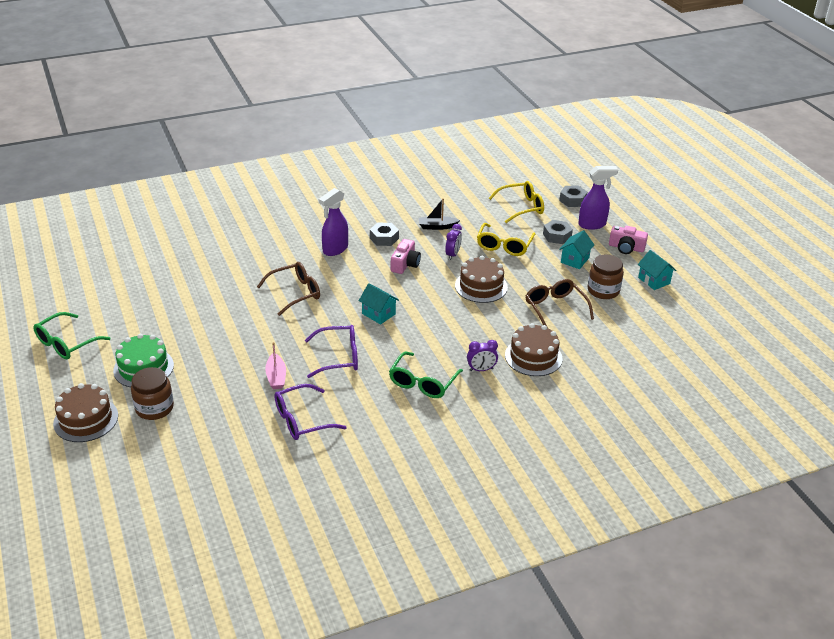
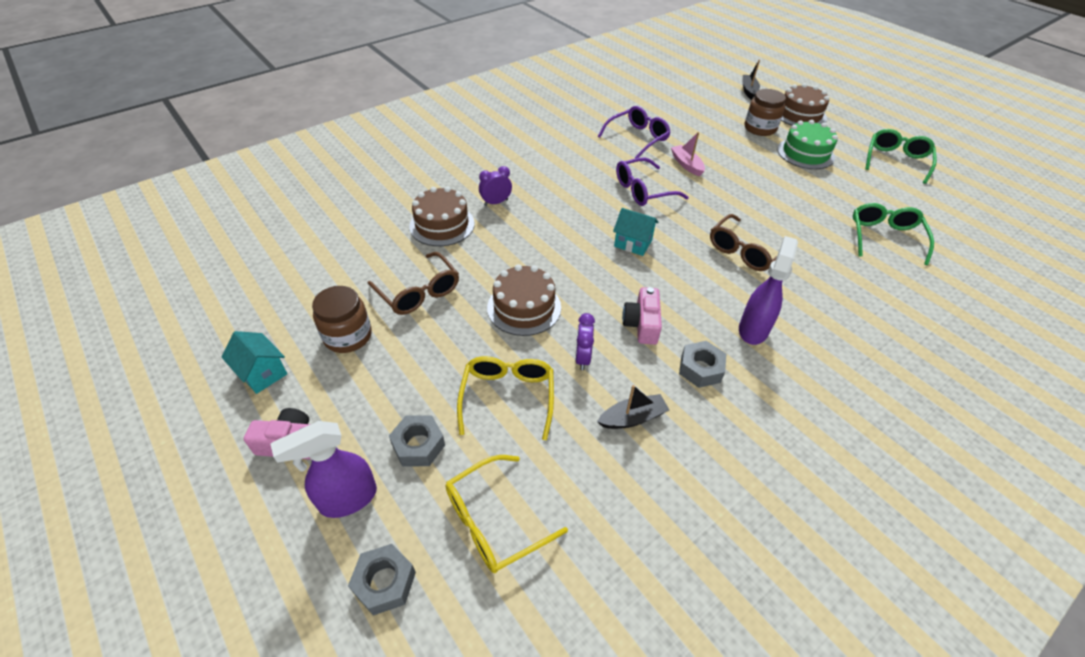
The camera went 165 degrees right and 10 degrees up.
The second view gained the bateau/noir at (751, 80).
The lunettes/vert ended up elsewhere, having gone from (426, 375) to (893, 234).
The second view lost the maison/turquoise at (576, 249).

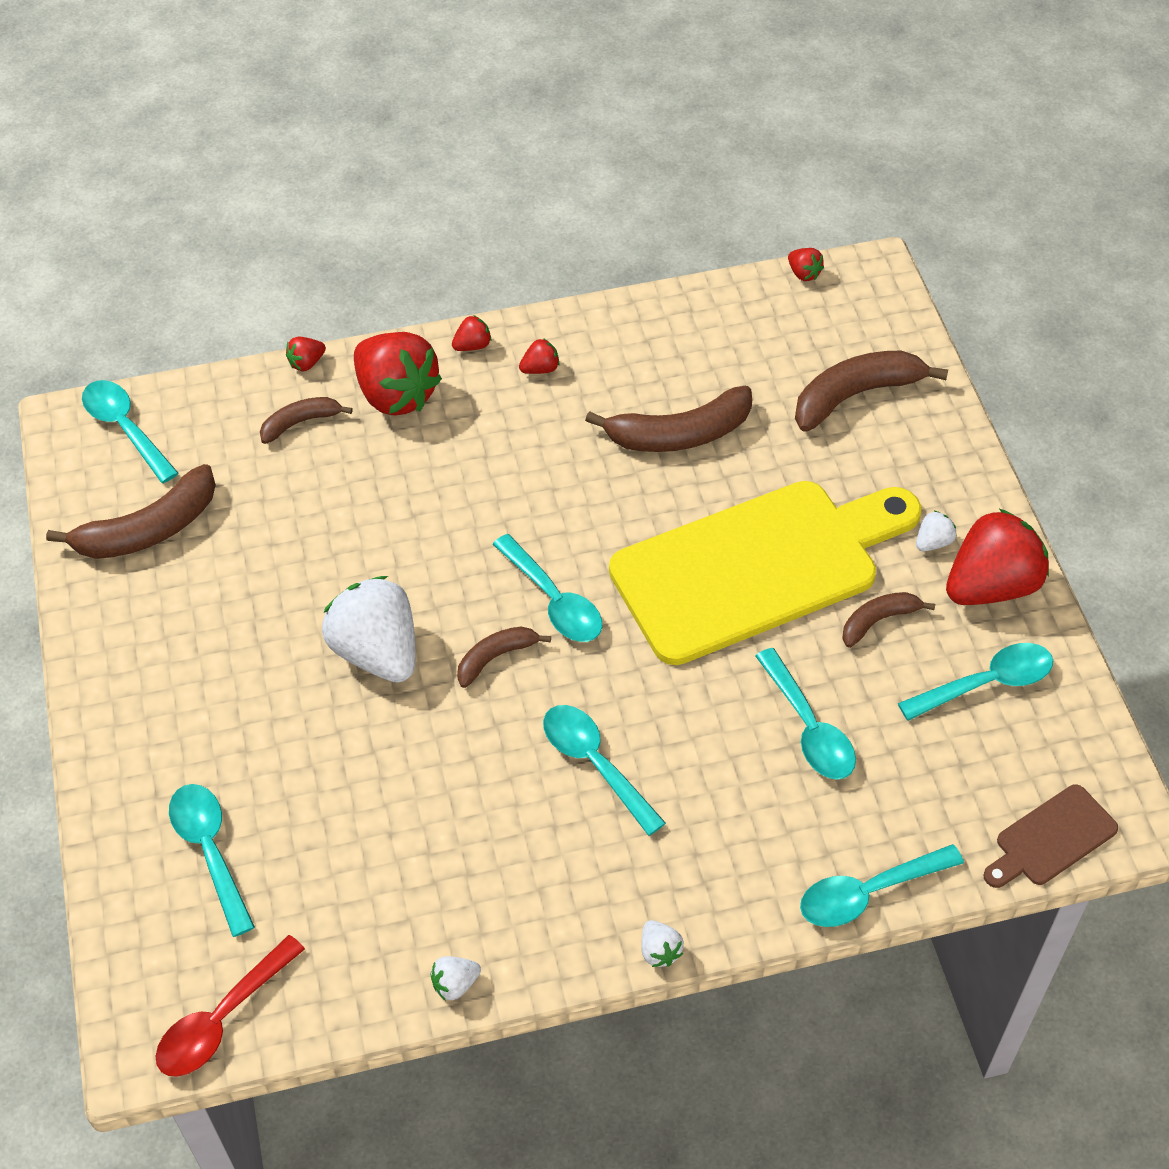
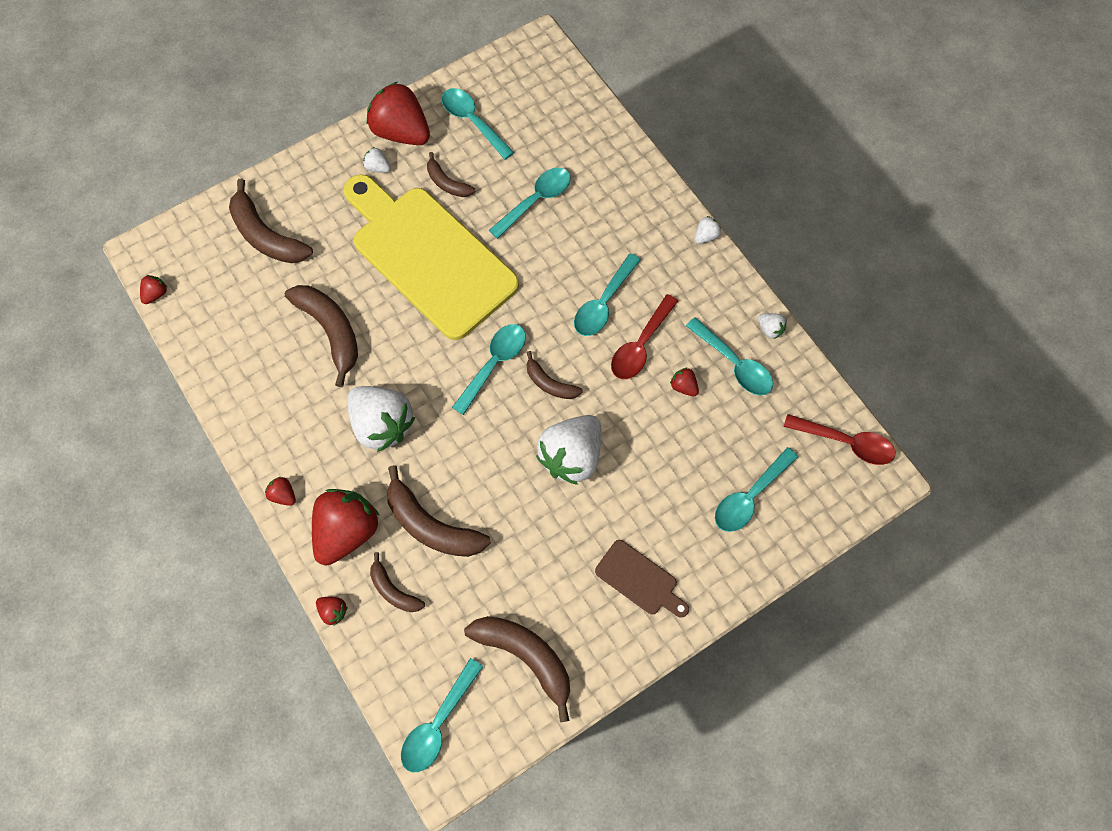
The camera went 110 degrees left and 15 degrees up.
The second view gained the fraise/blanc at (381, 419).
The second view gained the banane/marron at (439, 511).
The planche à découper/marron ended up elsewhere, having gone from (1050, 836) to (642, 579).
The second view gained the cuillère/rouge at (644, 336).
The fraise/rouge ended up elsewhere, having gone from (539, 356) to (684, 381).
The cuillère/turquoise ended up elsewhere, having gone from (882, 885) to (729, 356).

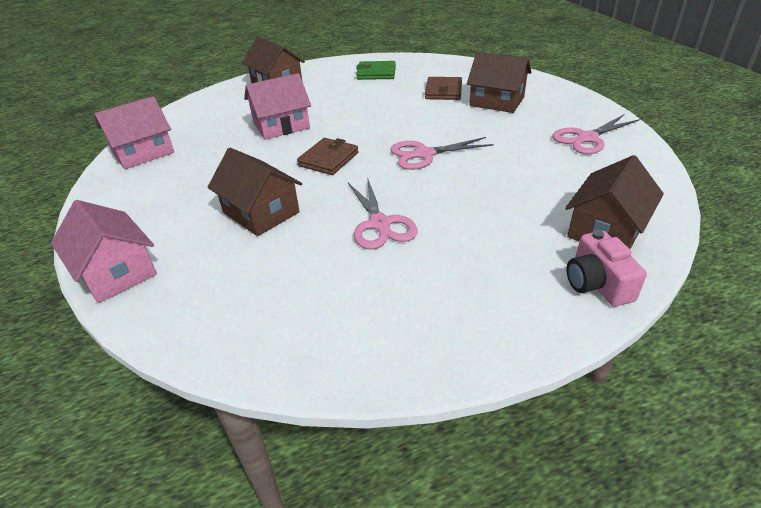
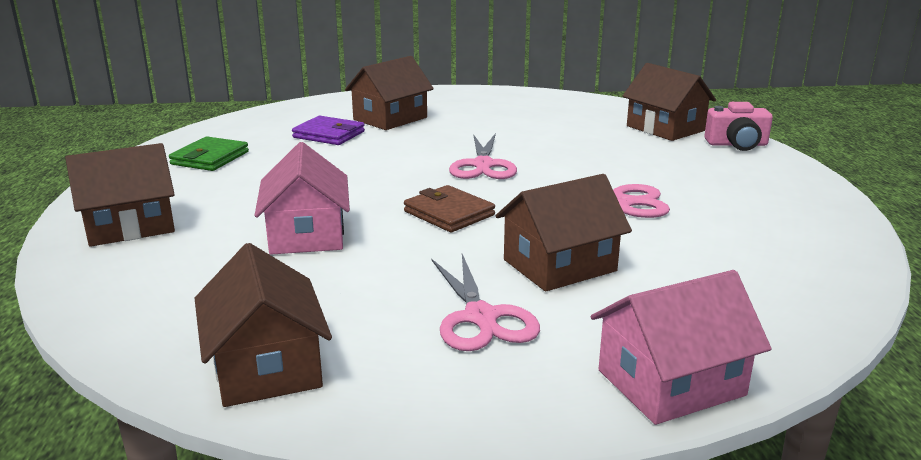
The camera went 75 degrees left and 15 degrees down.
What was the maison/rose at (134, 132) turned into the maison/marron at (263, 325).
What was the portefeuille/marron at (443, 88) turned into the portefeuille/violet at (328, 130).
The ciseaux/rose ended up elsewhere, having gone from (596, 134) to (485, 302).

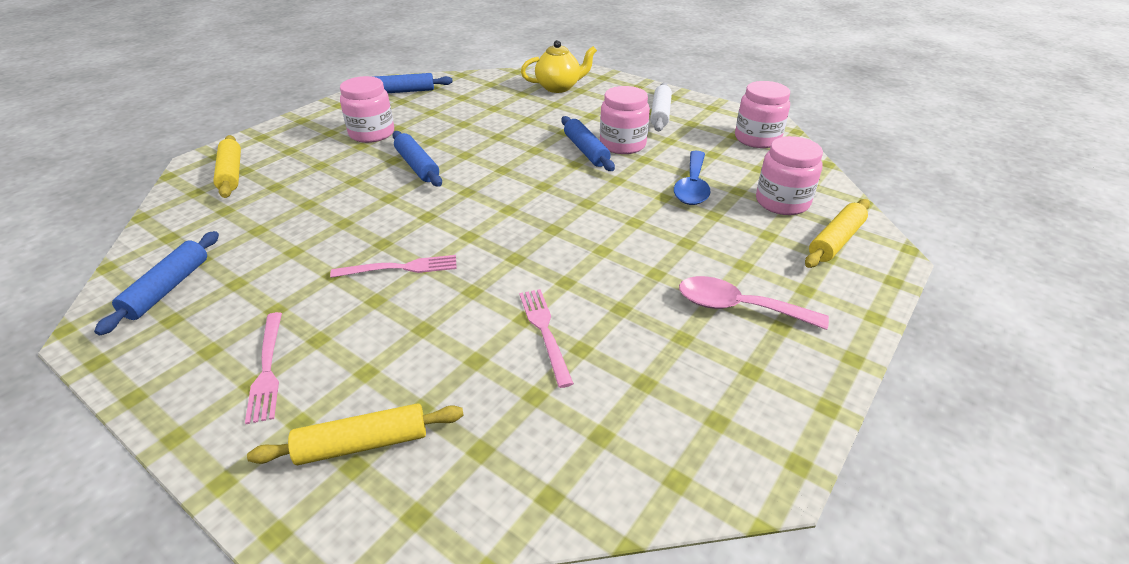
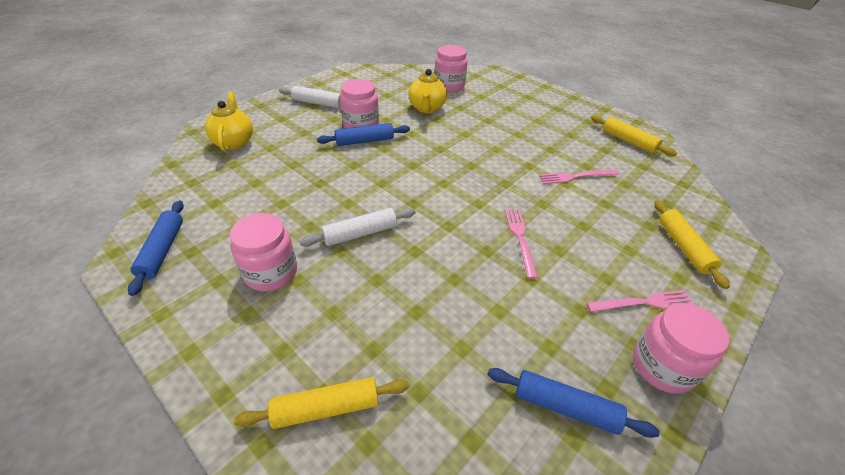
The camera went 85 degrees left and 5 degrees up.
What was the rouleau à pâtisserie/bleu at (417, 158) turned into the rouleau à pâtisserie/blanc at (357, 227).
Where the cuillère/bleu stood at (692, 178), the théière/jaune came to stand at (427, 91).
The rouleau à pâtisserie/jaune ended up elsewhere, having gone from (837, 233) to (634, 136).
The bocal/rose ended up elsewhere, having gone from (762, 114) to (681, 348).
The second view lost the cuillère/rose at (754, 303).

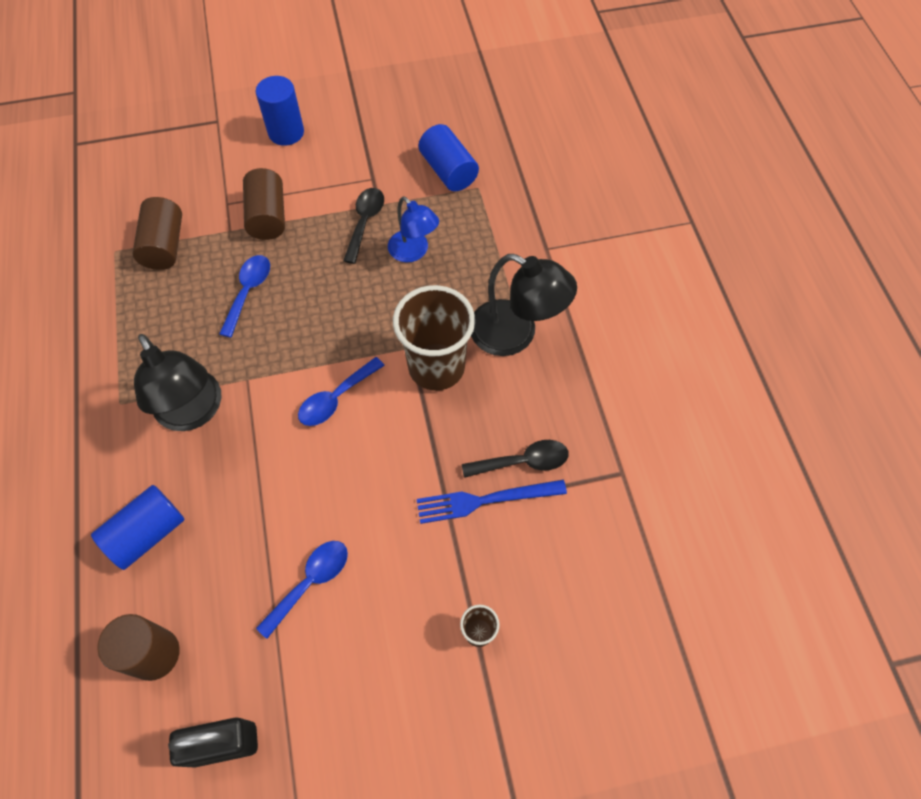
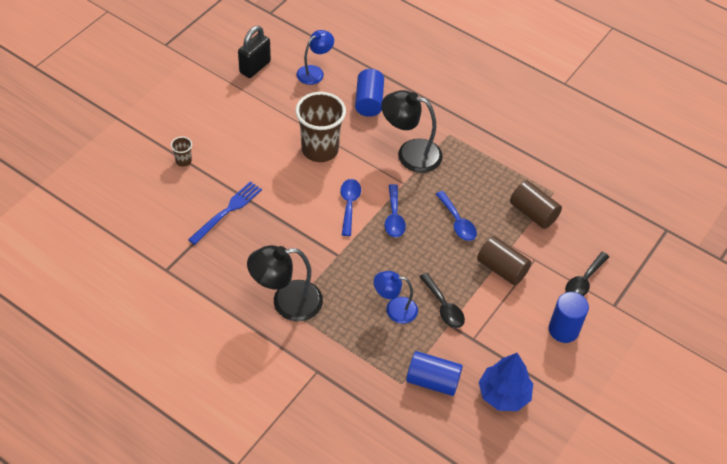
The camera went 135 degrees right and 10 degrees down.
The gobelet/marron ended up elsewhere, having gone from (434, 338) to (320, 127).
Where the cylindre/marron stood at (138, 647), the lampe/bleu came to stand at (315, 57).
The cuillère/bleu ended up elsewhere, having gone from (302, 590) to (395, 210).
The second view gained the arbre/bleu at (506, 382).
The cuillère/noir ended up elsewhere, having gone from (515, 459) to (587, 274).

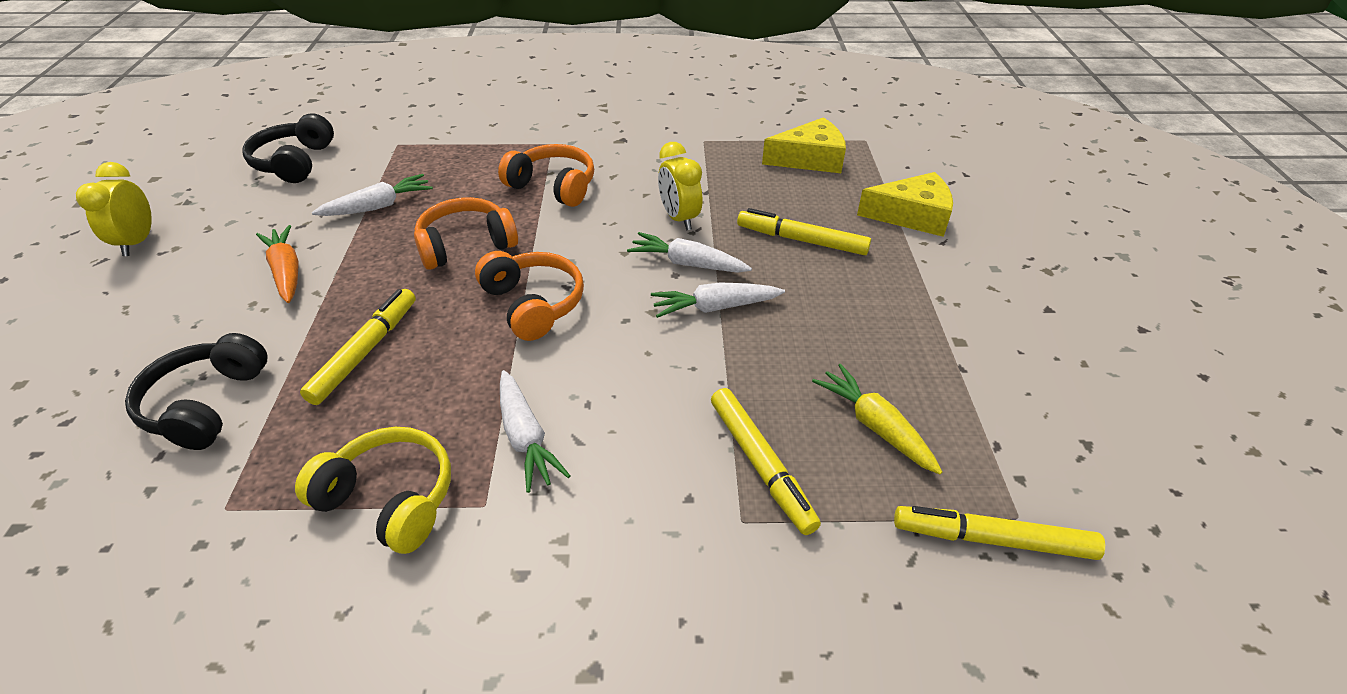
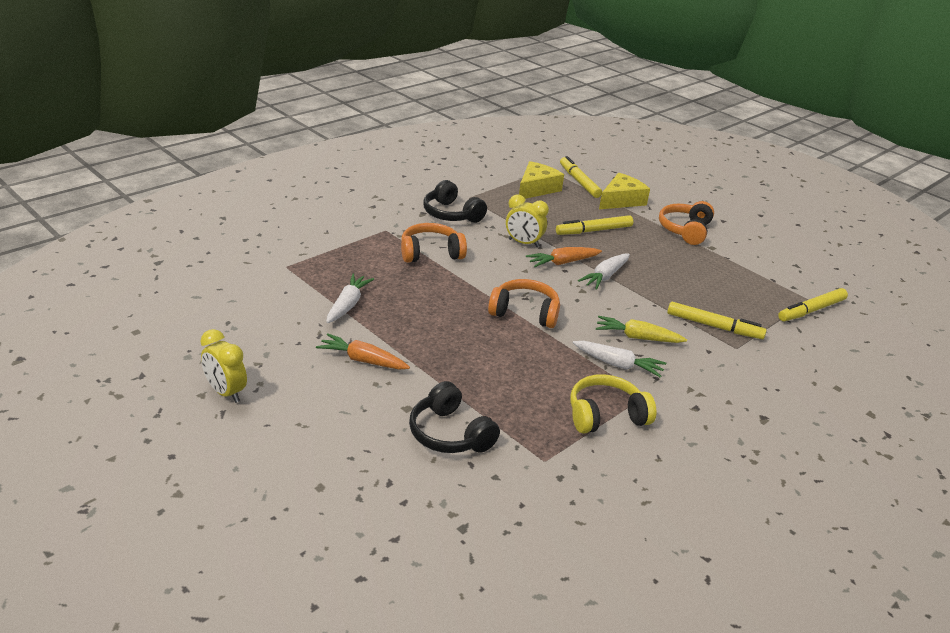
The camera went 45 degrees left and 10 degrees down.
The casque audio/noir ended up elsewhere, having gone from (288, 148) to (455, 201).
What was the carotte/blanc at (689, 252) turned into the carotte/orange at (564, 257).
The feutre/jaune ended up elsewhere, having gone from (358, 347) to (581, 177).
The carotte/jaune ended up elsewhere, having gone from (877, 419) to (641, 329).
The casque audio/orange ended up elsewhere, having gone from (466, 233) to (686, 223).

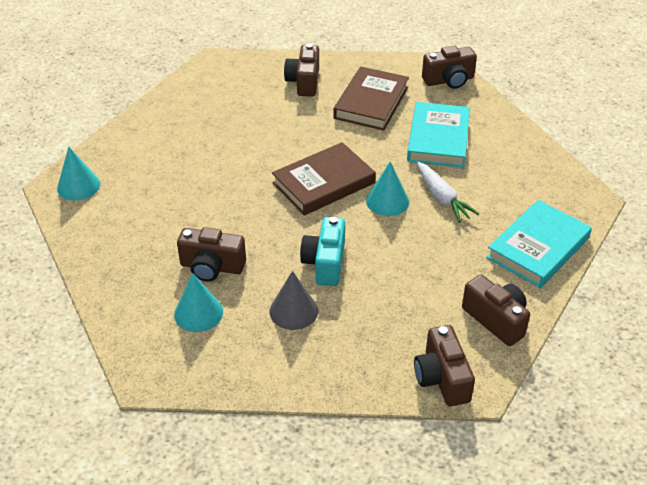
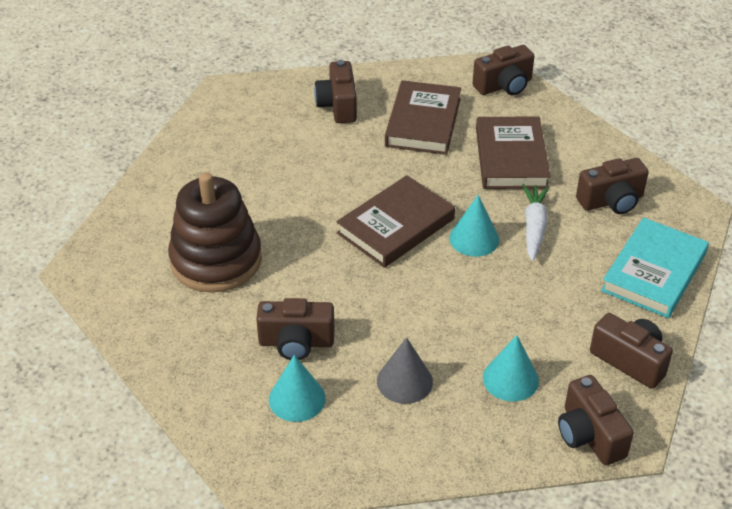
The camera went 10 degrees left and 0 degrees up.
The second view gained the jouet à empiler/marron at (215, 232).
What was the livre/turquoise at (438, 135) turned into the livre/marron at (513, 153).
The cône/turquoise ended up elsewhere, having gone from (78, 173) to (511, 368).
The carotte/blanc at (447, 192) ended up facing another way, 135 degrees counterclockwise from before.
The second view gained the appareil photo/marron at (612, 186).
The second view lost the appareil photo/turquoise at (322, 251).

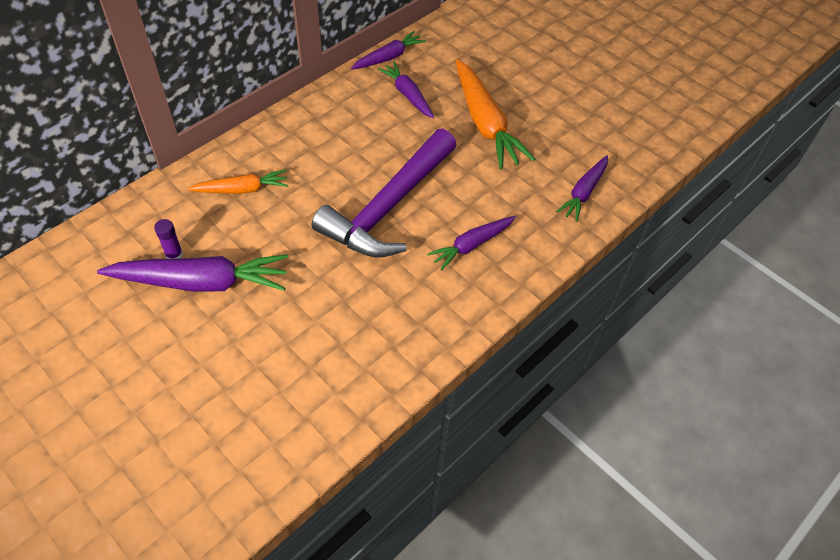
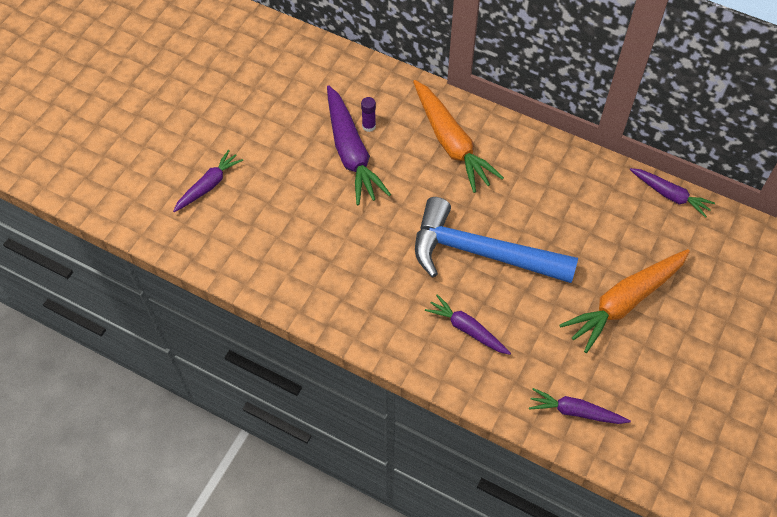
The camera went 75 degrees right and 5 degrees up.
The carotte/violet ended up elsewhere, having gone from (406, 90) to (208, 180).
The size of the carotte/orange at (237, 181) changed by a factor of 1.71.
What was the marteau/violet at (384, 193) turned into the marteau/bleu at (496, 240).

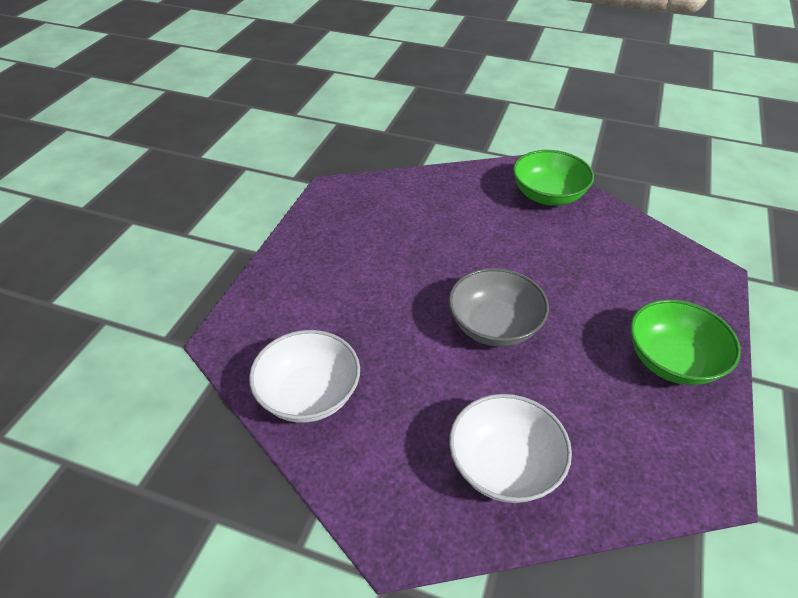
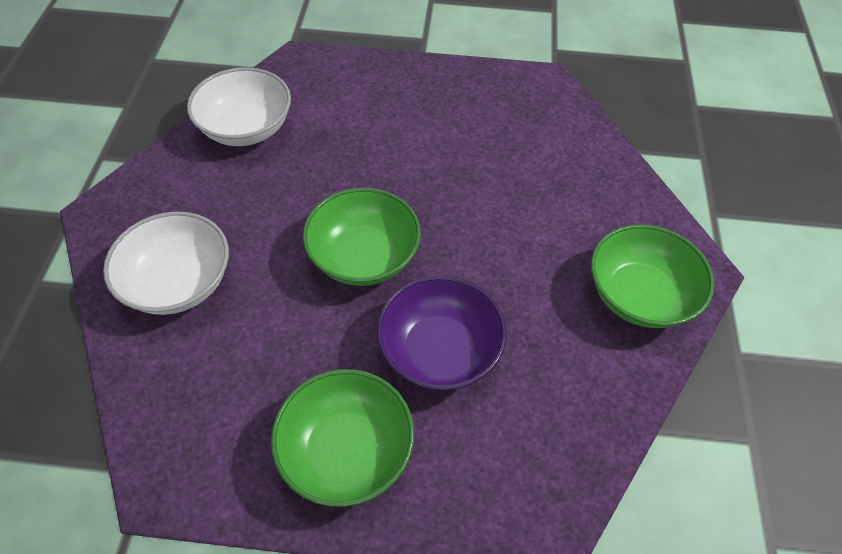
The camera went 75 degrees right and 10 degrees up.
What was the bol/gris at (499, 307) turned into the bol/vert at (362, 237).
The second view gained the bol/violet at (441, 333).

